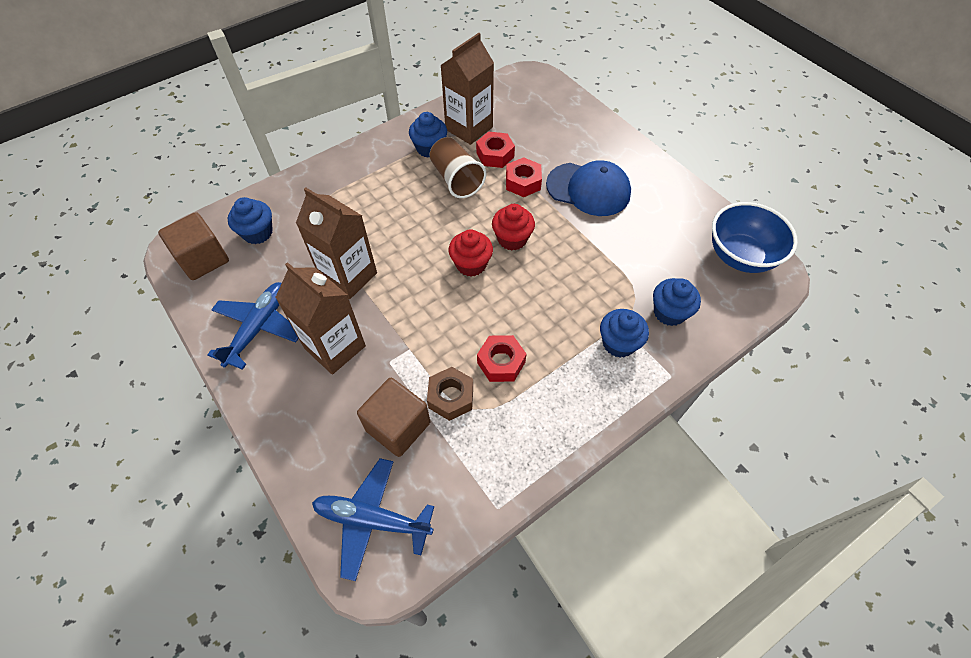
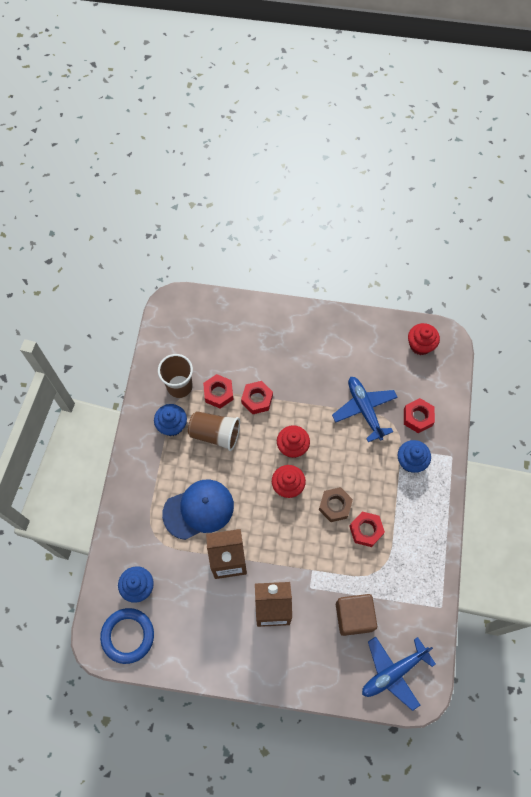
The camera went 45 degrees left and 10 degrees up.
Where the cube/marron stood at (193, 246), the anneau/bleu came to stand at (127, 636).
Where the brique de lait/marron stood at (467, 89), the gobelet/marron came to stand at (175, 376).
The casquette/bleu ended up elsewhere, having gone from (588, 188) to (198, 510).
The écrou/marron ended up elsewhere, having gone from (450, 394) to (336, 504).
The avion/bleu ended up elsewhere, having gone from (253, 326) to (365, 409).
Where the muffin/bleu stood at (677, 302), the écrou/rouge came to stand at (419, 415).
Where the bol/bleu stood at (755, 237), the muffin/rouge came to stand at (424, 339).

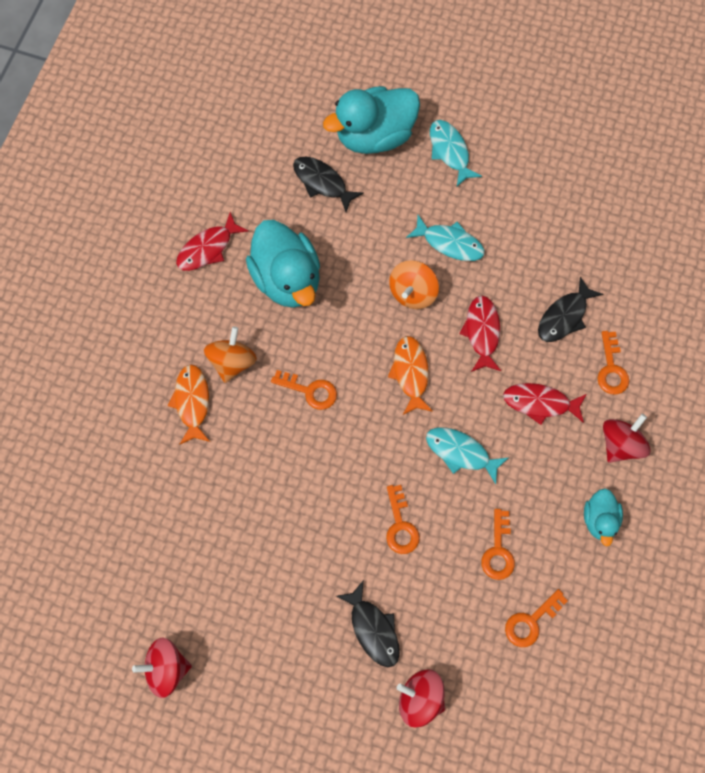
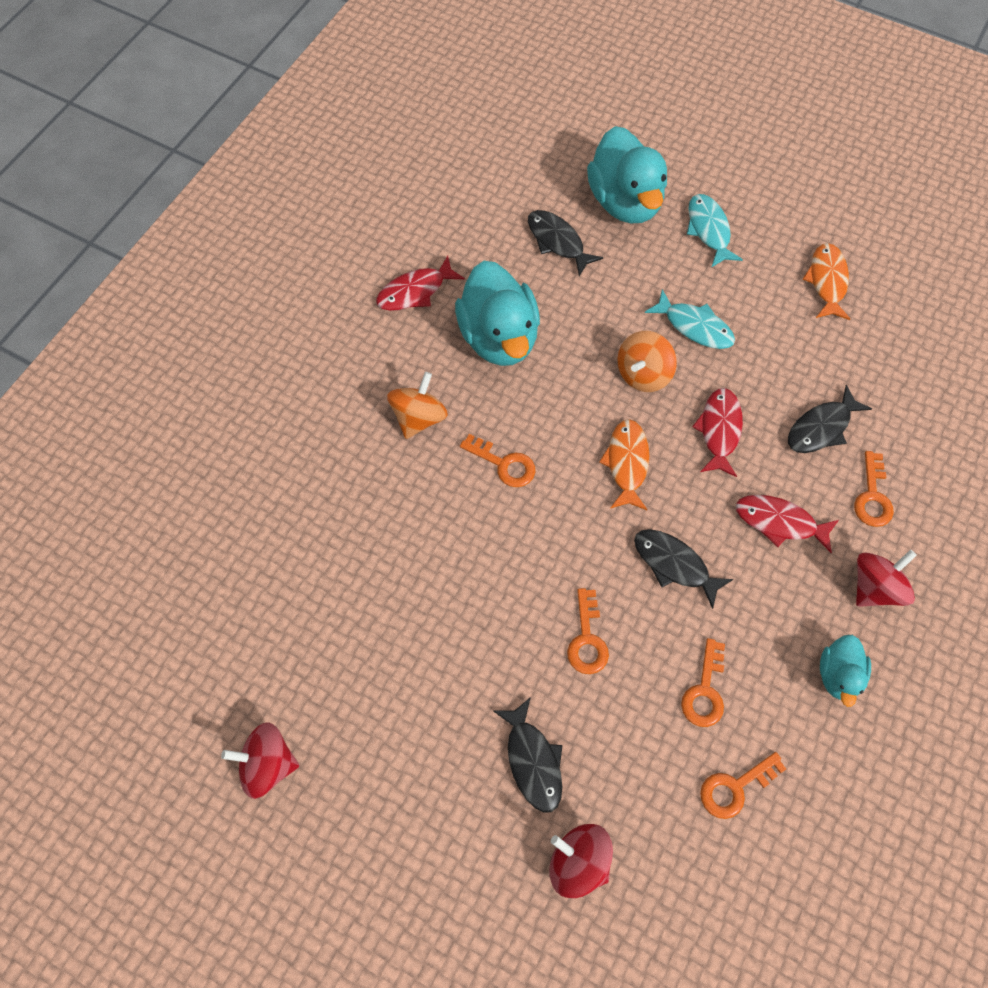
The camera went 10 degrees right and 5 degrees down.
The canard/turquoise at (371, 120) ended up facing another way, 90 degrees counterclockwise from before.
What was the poisson/turquoise at (467, 455) turned into the poisson/noir at (683, 569).
The poisson/orange ended up elsewhere, having gone from (189, 404) to (826, 281).

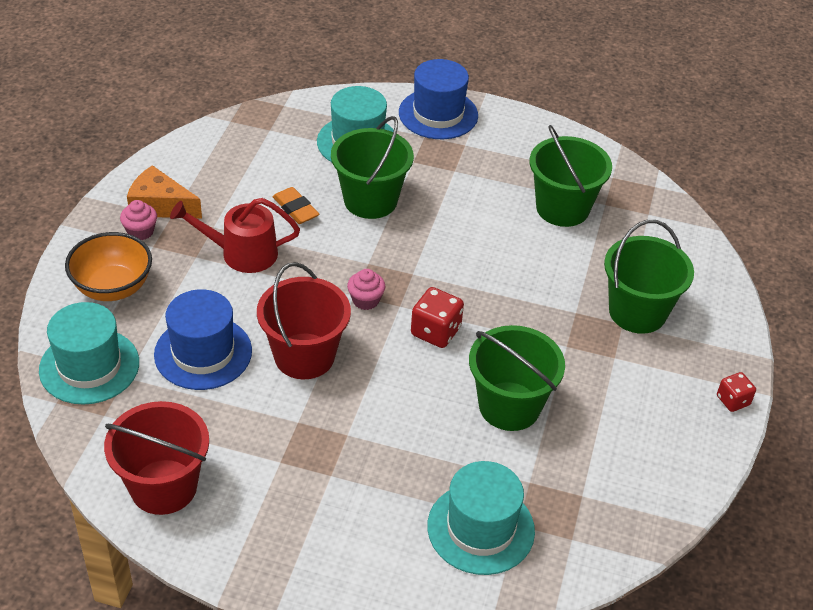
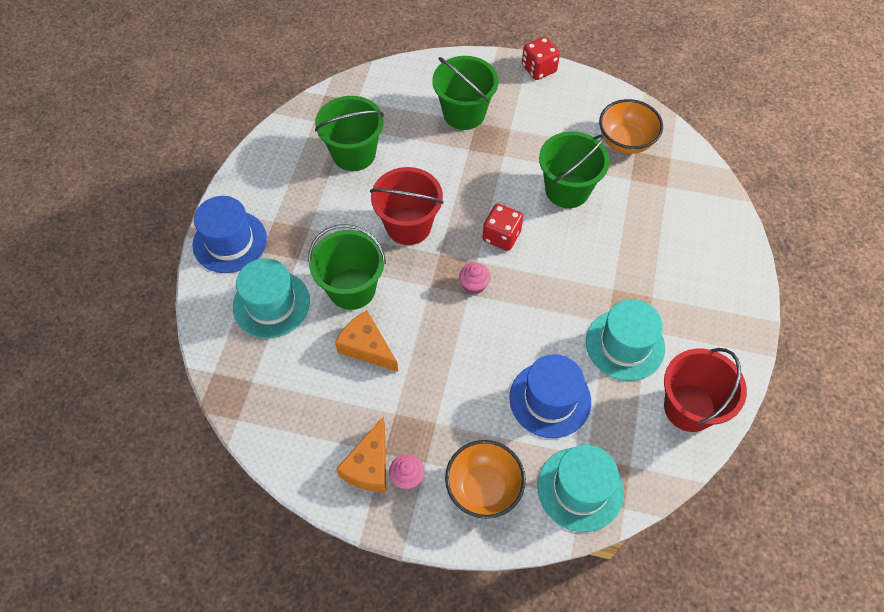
The camera went 90 degrees left and 15 degrees up.
Where the gomme/orange stood at (296, 205), the fromage/orange came to stand at (366, 341).
The seau/rouge ended up elsewhere, having gone from (304, 320) to (407, 206).
The size of the dé/rouge at (736, 392) changed by a factor of 1.56.
The chapeau/turquoise ended up elsewhere, having gone from (481, 518) to (625, 340).
The second view gained the bol/orange at (631, 126).
The second view lost the arrosoir/rouge at (235, 235).

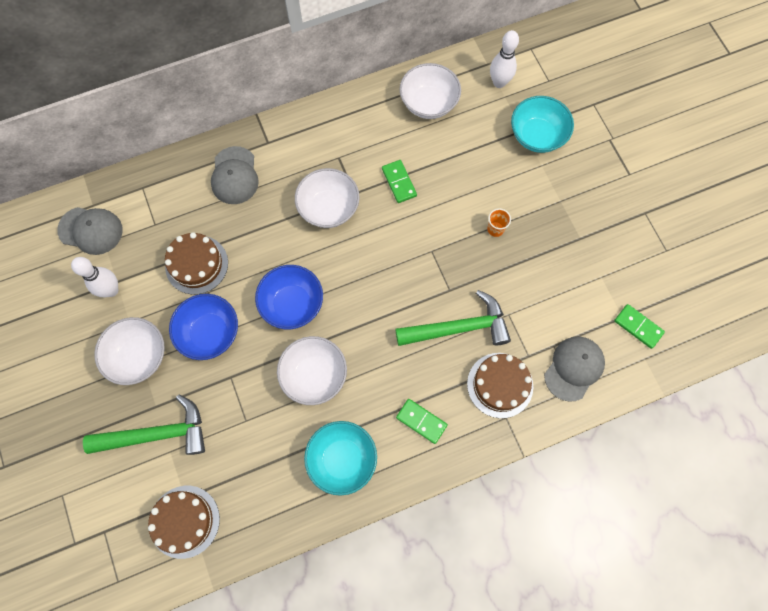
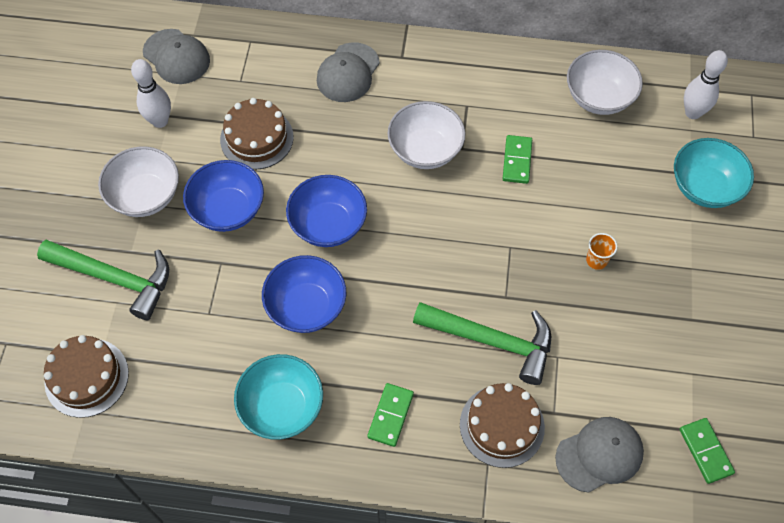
The camera went 30 degrees right and 10 degrees down.
What was the bol/blanc at (312, 370) turned into the bol/bleu at (304, 294).
The domino/vert at (422, 421) ended up facing another way, 45 degrees clockwise from before.

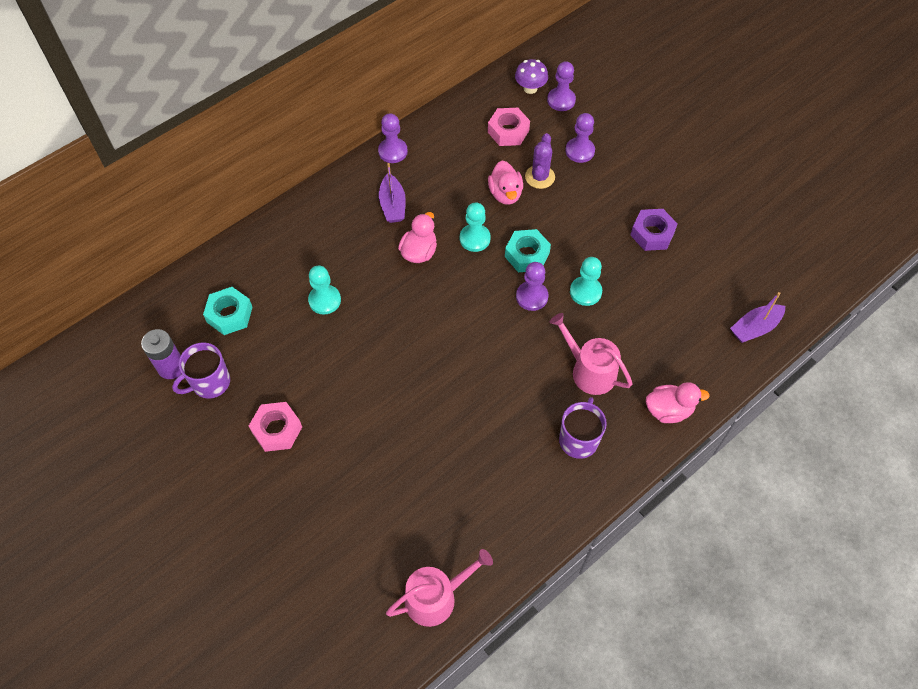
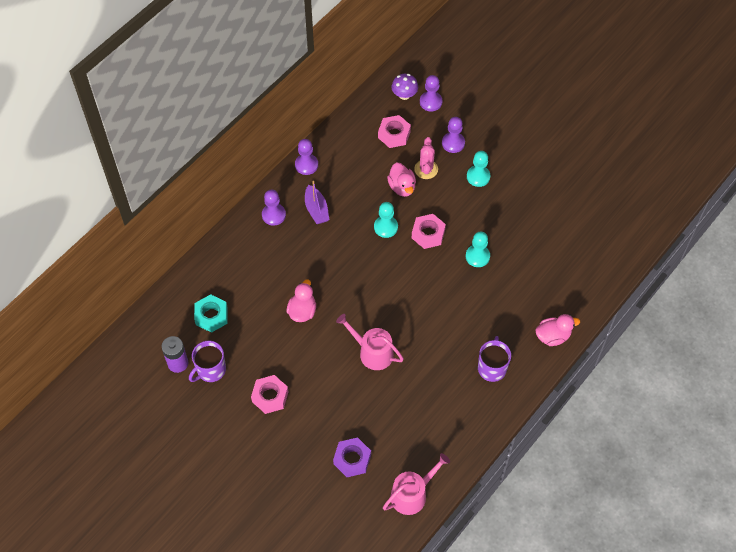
The camera went 10 degrees left and 0 degrees up.
The pion/violet ended up elsewhere, having gone from (532, 286) to (274, 208).
The canard/rose ended up elsewhere, having gone from (417, 237) to (301, 300).
The écrou/violet ended up elsewhere, having gone from (654, 230) to (352, 457).
The arrosoir/rose ended up elsewhere, having gone from (591, 354) to (370, 342).
What was the écrou/turquoise at (528, 250) turned into the écrou/rose at (429, 231).
What was the cactus/violet at (540, 161) turned into the cactus/rose at (426, 158).
The pion/turquoise ended up elsewhere, having gone from (324, 290) to (478, 169).
The second view lost the bateau/violet at (757, 317).

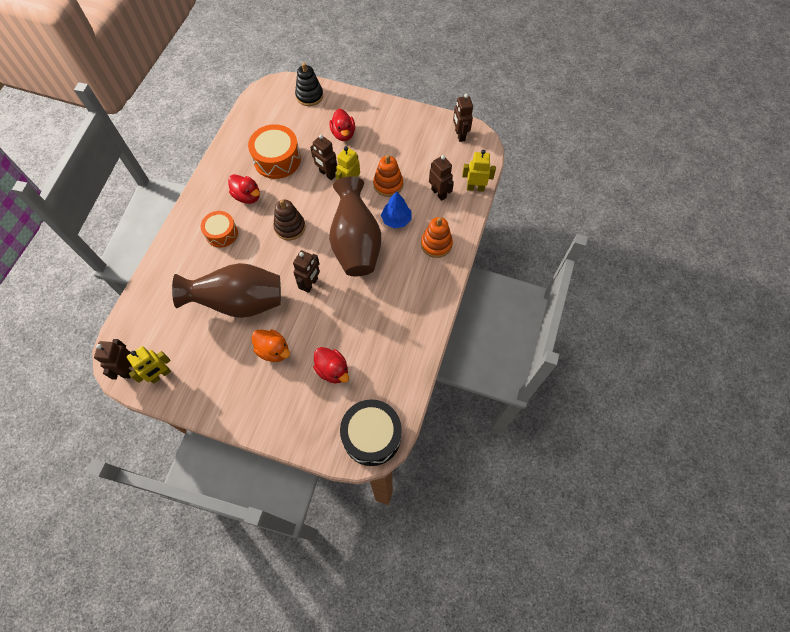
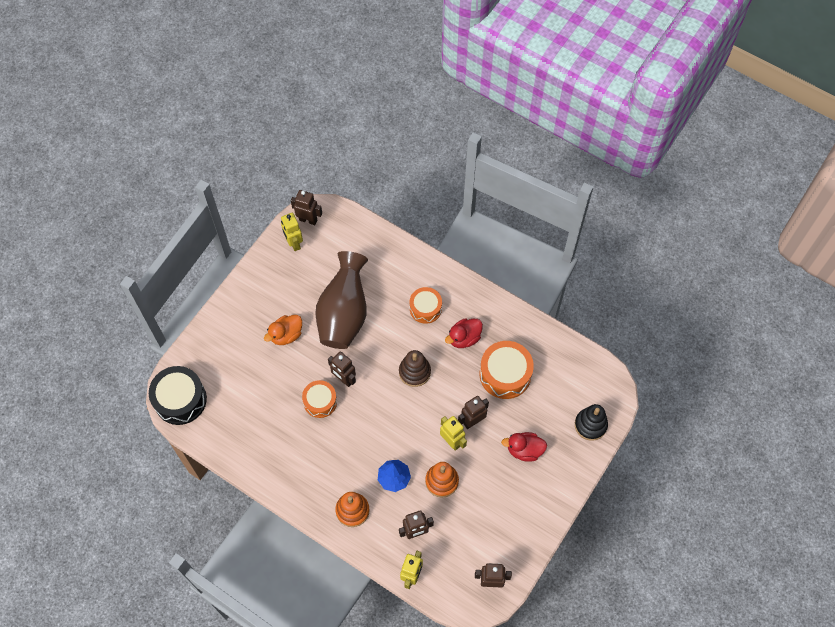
The camera went 105 degrees right and 0 degrees up.
The second view gained the tambour/orange at (319, 399).
The second view lost the canard/rouge at (331, 365).
The second view lost the vase/marron at (355, 226).

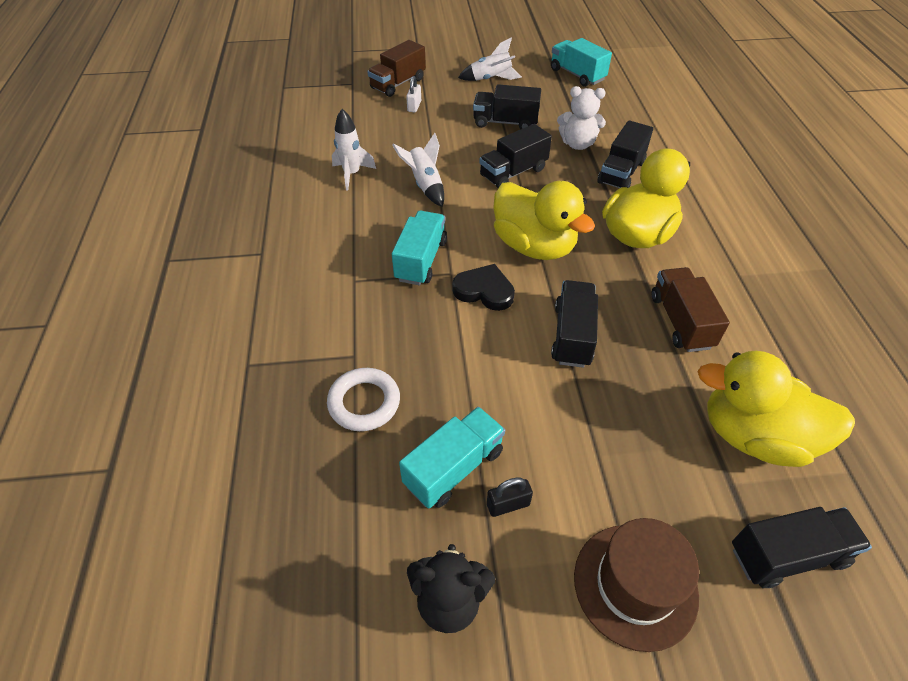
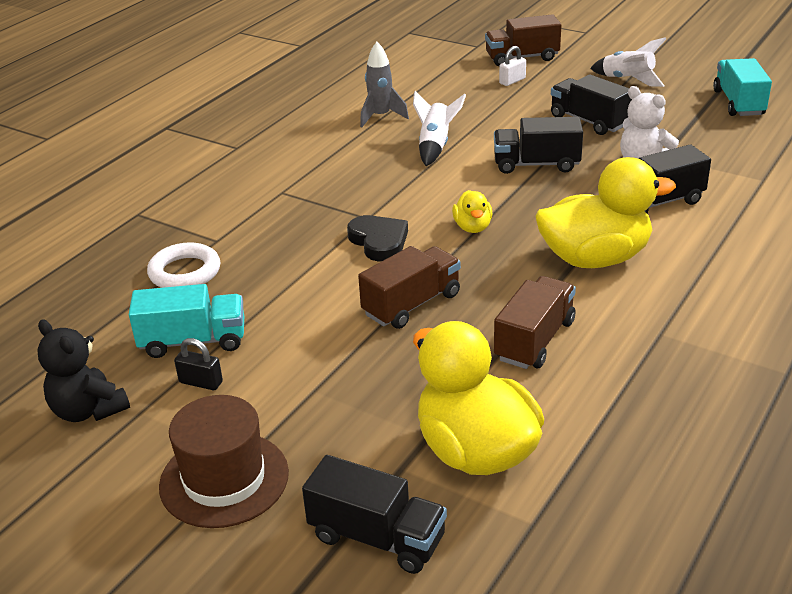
The camera went 40 degrees right and 15 degrees down.
What was the camion/noir at (574, 324) turned into the camion/marron at (409, 287).
What was the fusée/blanc at (354, 149) turned into the fusée/gris at (384, 84).
The size of the canard/jaune at (544, 220) changed by a factor of 0.46.
The second view lost the camion/turquoise at (419, 248).

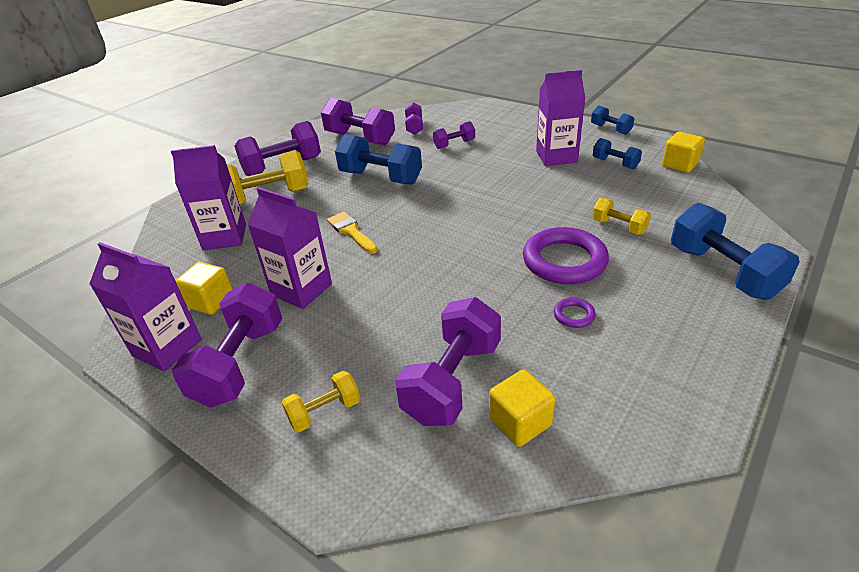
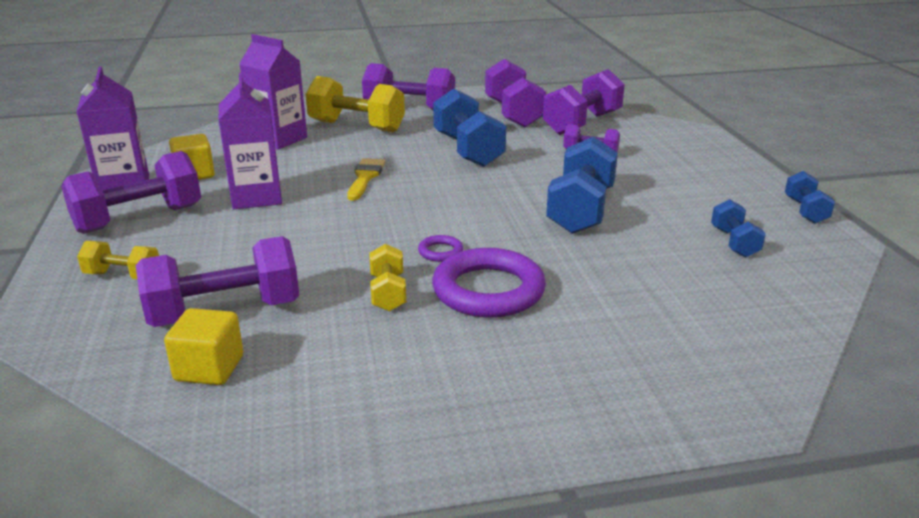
The camera went 40 degrees right and 10 degrees down.
The haltère/jaune ended up elsewhere, having gone from (621, 216) to (387, 278).
The anneau/violet ended up elsewhere, having gone from (575, 313) to (440, 248).
The size of the haltère/violet at (414, 118) changed by a factor of 1.87.
The haltère/bleu ended up elsewhere, having gone from (735, 251) to (582, 185).
The second view lost the brique de lait/violet at (560, 118).
The second view lost the cube/jaune at (683, 152).

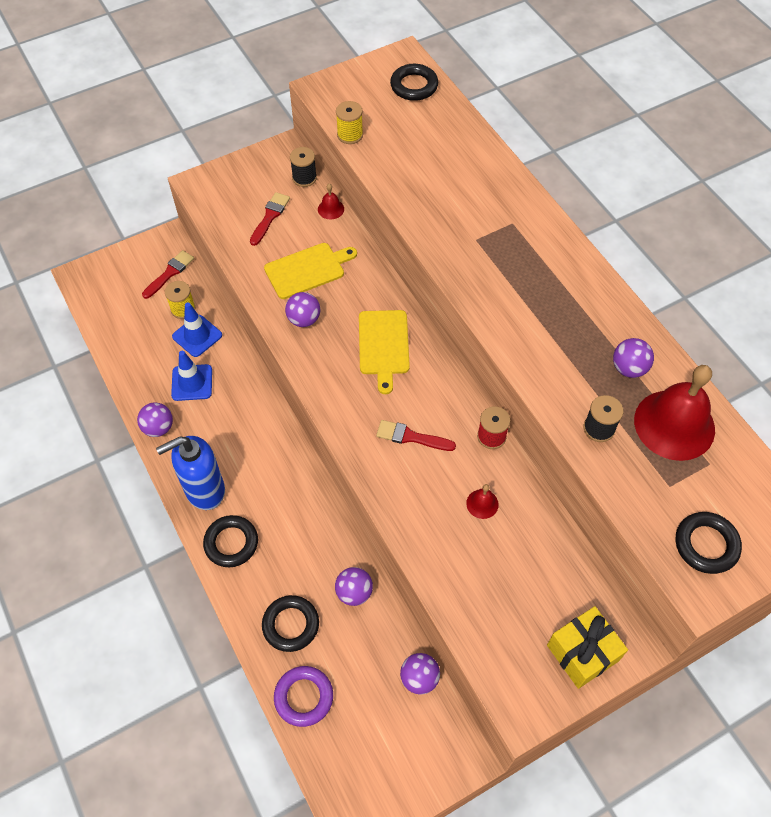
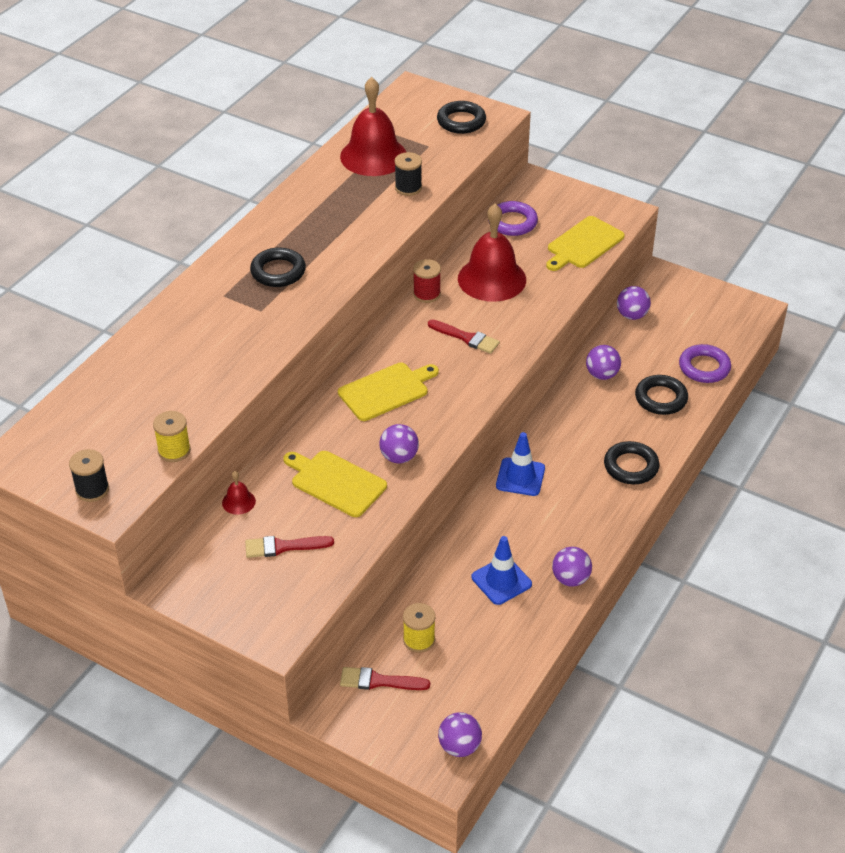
The camera went 120 degrees left and 15 degrees down.
The bobine/noir ended up elsewhere, having gone from (303, 167) to (89, 475).
The anneau/noir ended up elsewhere, having gone from (414, 82) to (278, 267).
The pinceau/rouge at (416, 435) ended up facing another way, 45 degrees counterclockwise from before.
The balle/violet ended up elsewhere, having gone from (633, 358) to (460, 734).
The size of the cloche/rouge at (482, 501) changed by a factor of 2.39.
The second view gained the anneau/violet at (513, 218).
The cône de chantier/bleu ended up elsewhere, having gone from (197, 330) to (520, 464).
The second view gained the planche à découper/jaune at (585, 243).
The second view lost the distributeur de savon/bleu at (190, 473).
The second view lost the cadeau/jaune at (587, 647).

